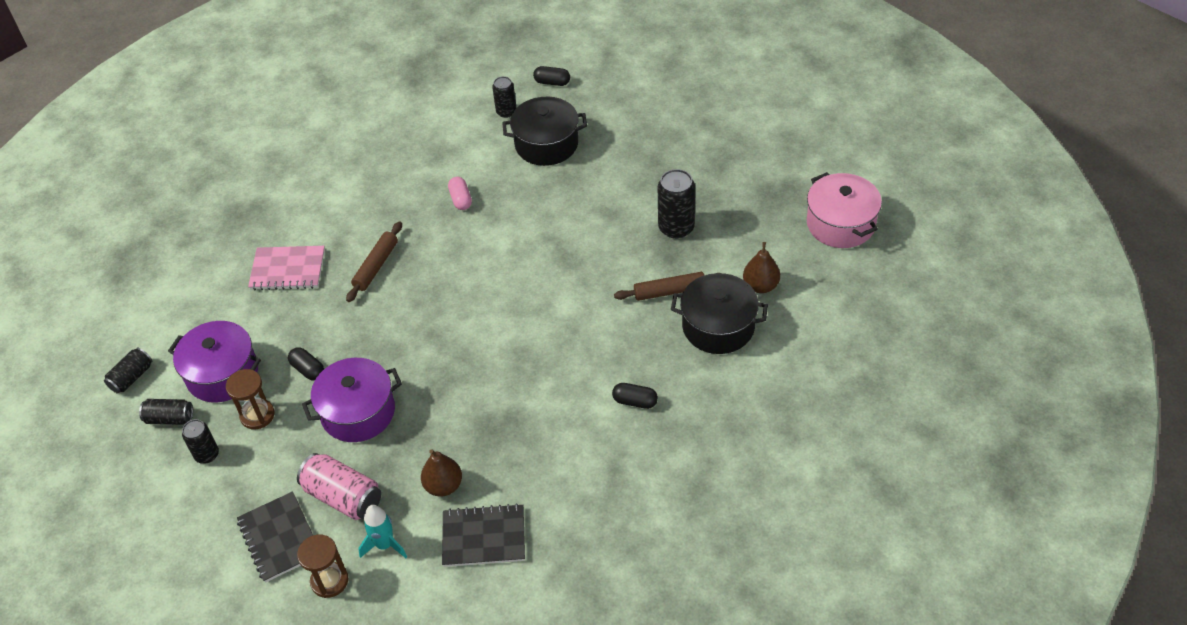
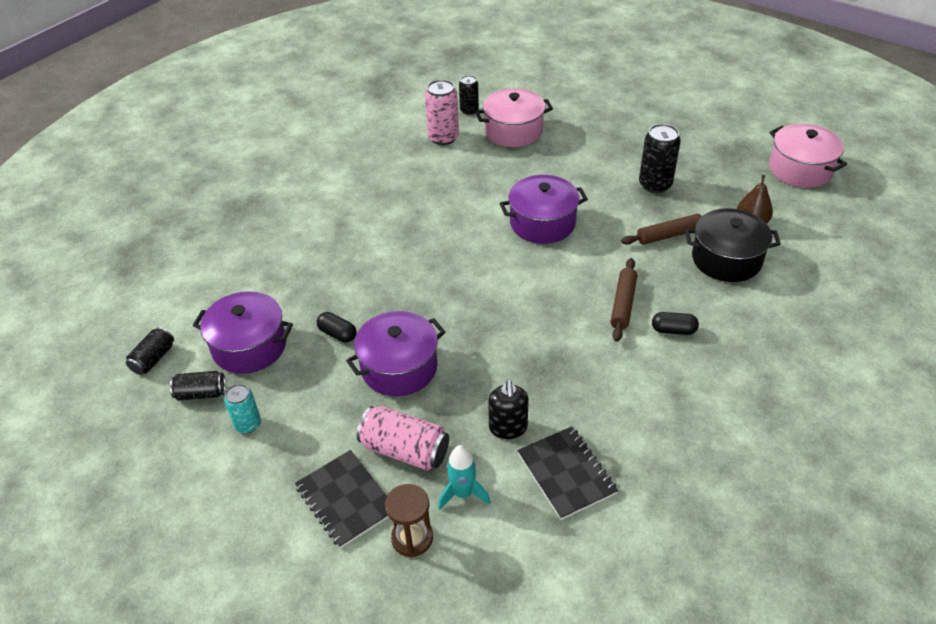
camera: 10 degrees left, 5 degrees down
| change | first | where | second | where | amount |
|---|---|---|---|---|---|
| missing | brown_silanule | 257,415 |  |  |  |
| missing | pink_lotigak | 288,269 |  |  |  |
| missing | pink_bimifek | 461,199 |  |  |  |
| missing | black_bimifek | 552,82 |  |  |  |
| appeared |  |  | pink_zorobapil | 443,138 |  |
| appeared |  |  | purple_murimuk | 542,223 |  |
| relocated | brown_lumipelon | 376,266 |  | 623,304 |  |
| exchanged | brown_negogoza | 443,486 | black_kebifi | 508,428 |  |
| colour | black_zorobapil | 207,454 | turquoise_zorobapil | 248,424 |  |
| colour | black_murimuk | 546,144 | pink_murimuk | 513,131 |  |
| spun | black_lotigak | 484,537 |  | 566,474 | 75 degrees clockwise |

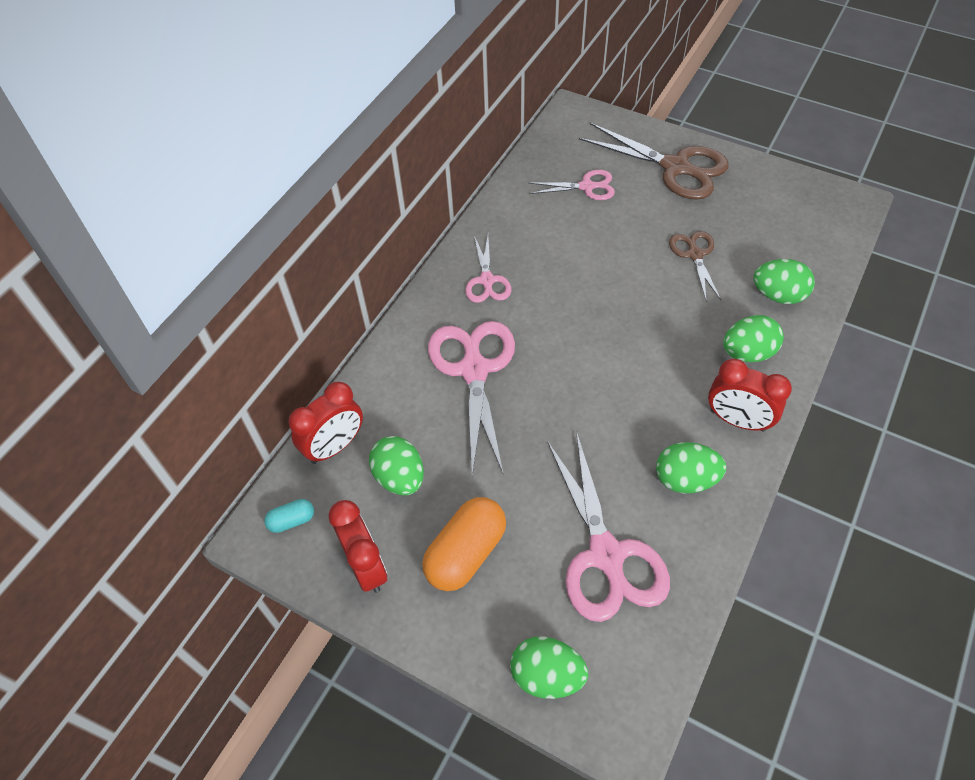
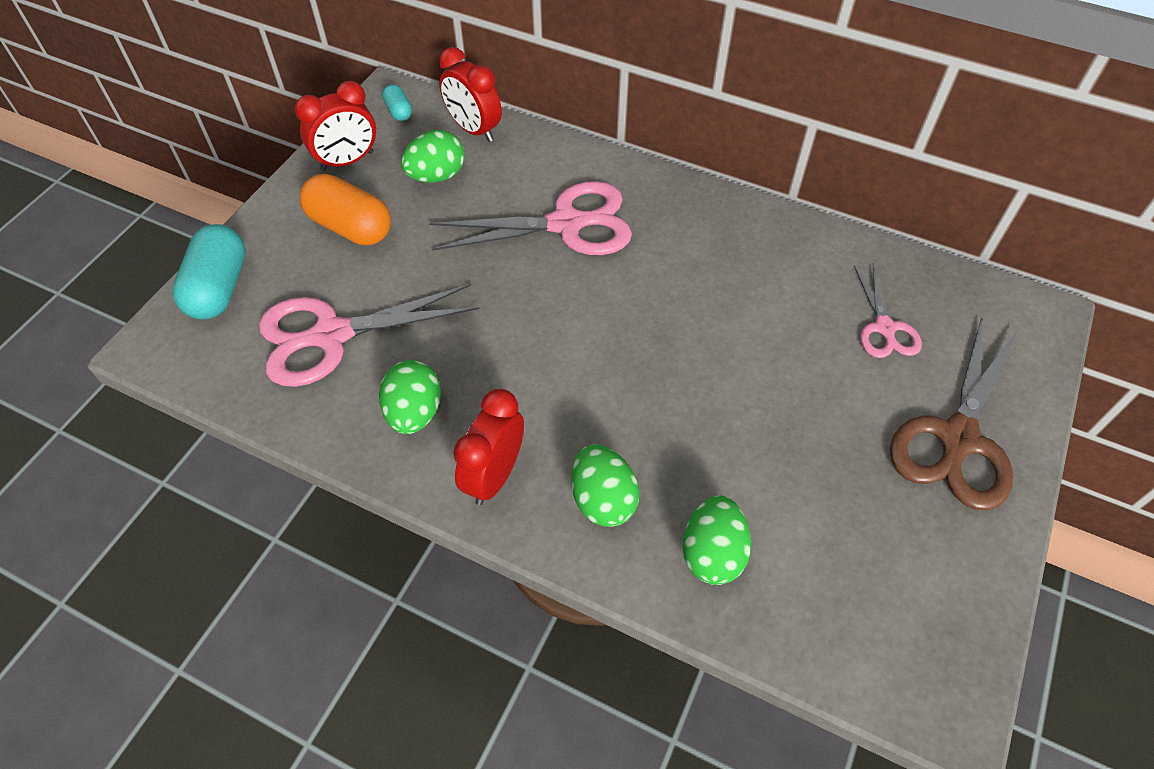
camera: 85 degrees right, 0 degrees up
| change | first | where | second | where | amount |
|---|---|---|---|---|---|
| missing | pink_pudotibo | 487,281 |  |  |  |
| missing | brown_pudotibo | 694,254 |  |  |  |
| exchanged | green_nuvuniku | 547,675 | turquoise_bimifek | 219,288 |  |

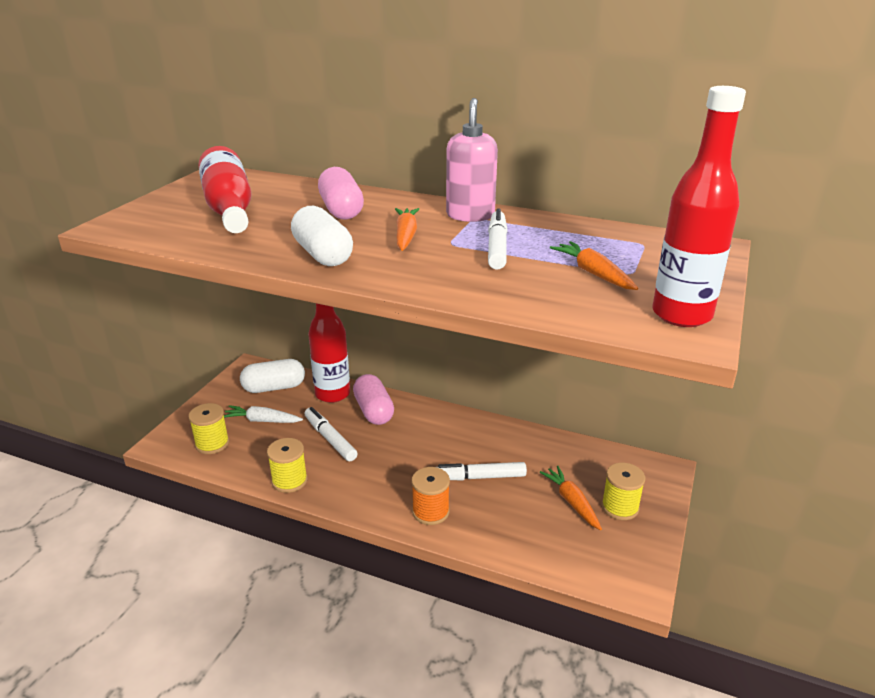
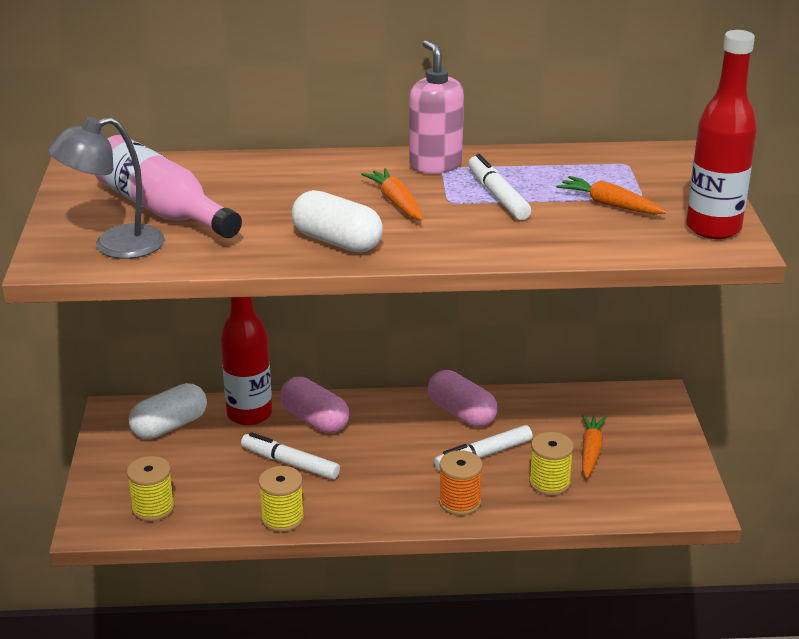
camera: 25 degrees left, 0 degrees up
| change | first | where | second | where | amount |
|---|---|---|---|---|---|
| missing | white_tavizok | 262,421 |  |  |  |
| appeared |  |  | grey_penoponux | 114,245 |  |
| relocated | pink_bimifek | 341,210 |  | 461,413 |  |
| relocated | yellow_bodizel | 620,507 |  | 549,483 |  |
| colour | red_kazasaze | 229,208 | pink_kazasaze | 162,210 |  |
| spun | orange_tavizok | 571,502 |  | 590,451 | 60 degrees clockwise |

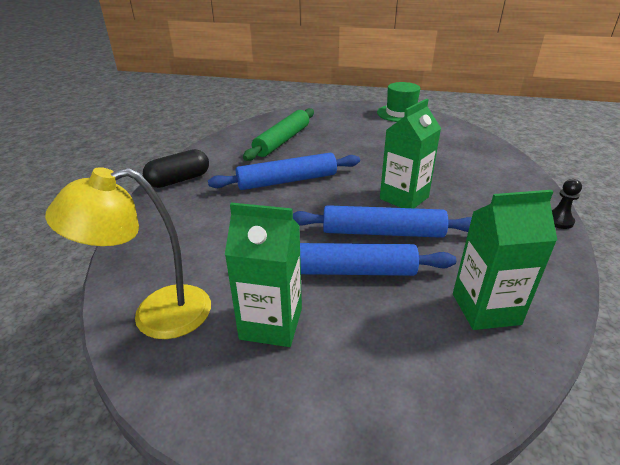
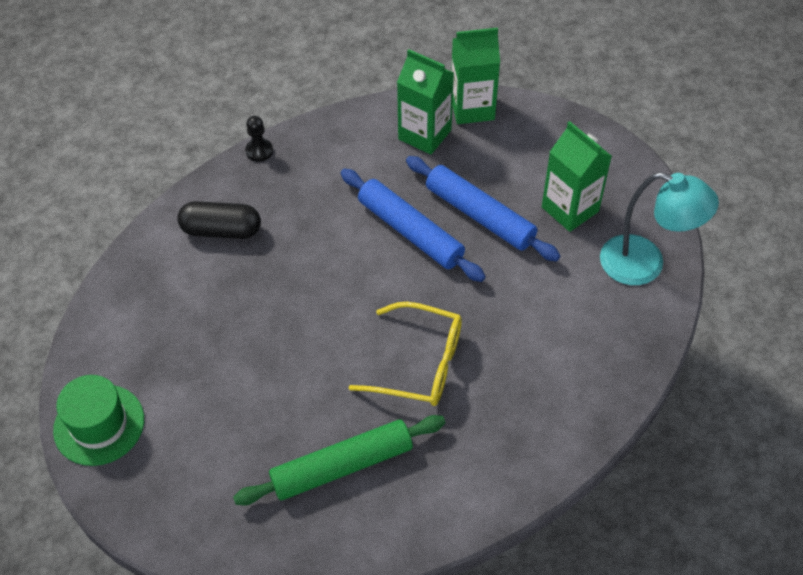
camera: 140 degrees left, 20 degrees up
| change | first | where | second | where | amount |
|---|---|---|---|---|---|
| relocated | black_bimifek | 179,180 |  | 221,230 |  |
| relocated | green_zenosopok | 404,198 |  | 472,108 |  |
| exchanged | blue_lumipelon | 287,181 | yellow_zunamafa | 419,364 |  |
| colour | yellow_penoponux | 156,315 | turquoise_penoponux | 645,264 |  |

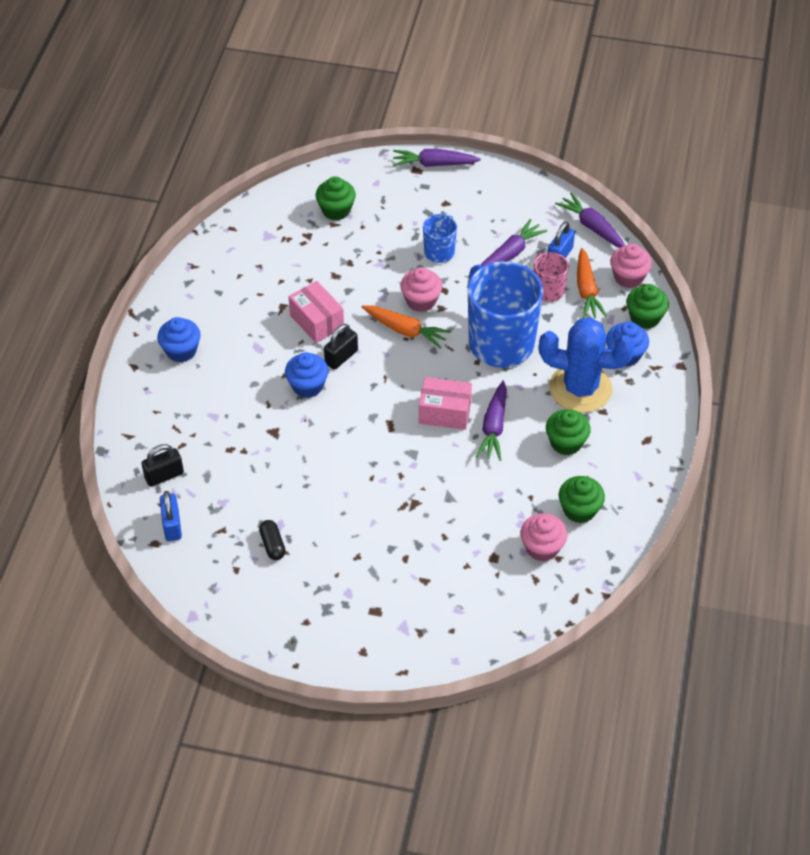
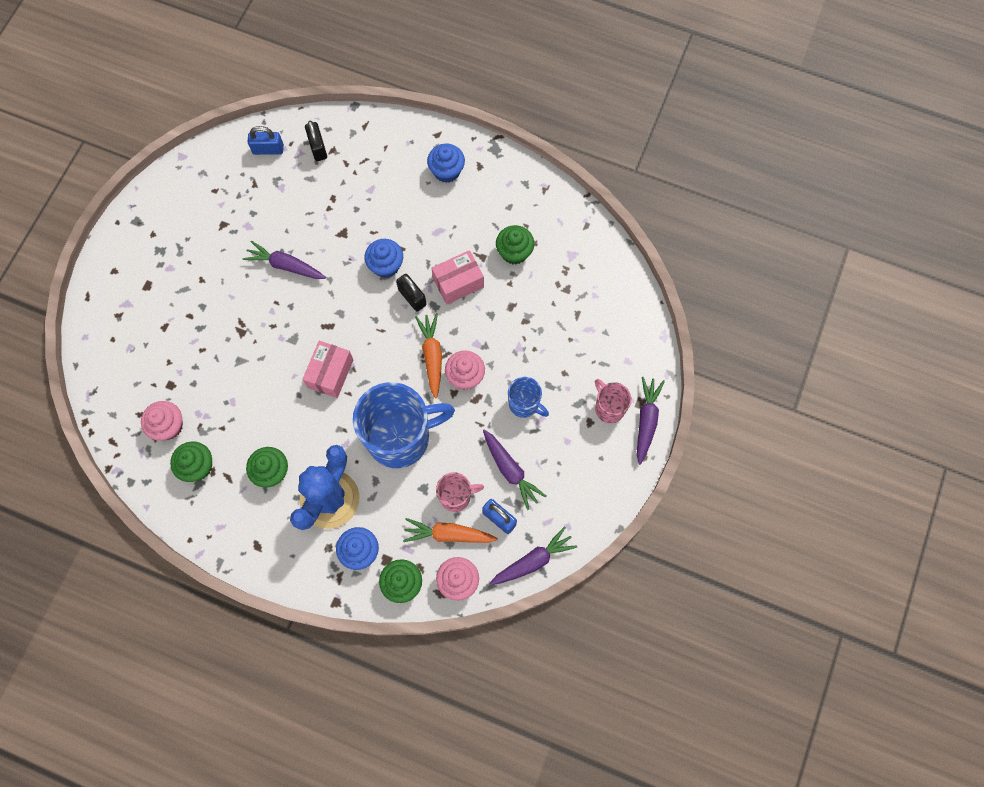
camera: 100 degrees right, 20 degrees up
| change | first | where | second | where | amount |
|---|---|---|---|---|---|
| missing | black_bimifek | 272,545 |  |  |  |
| appeared |  |  | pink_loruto | 609,408 |  |
| relocated | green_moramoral | 336,210 |  | 514,252 |  |
| relocated | purple_tavizok | 494,427 |  | 286,265 |  |
| spun | orange_tavizok | 405,330 |  | 432,356 | 135 degrees clockwise |

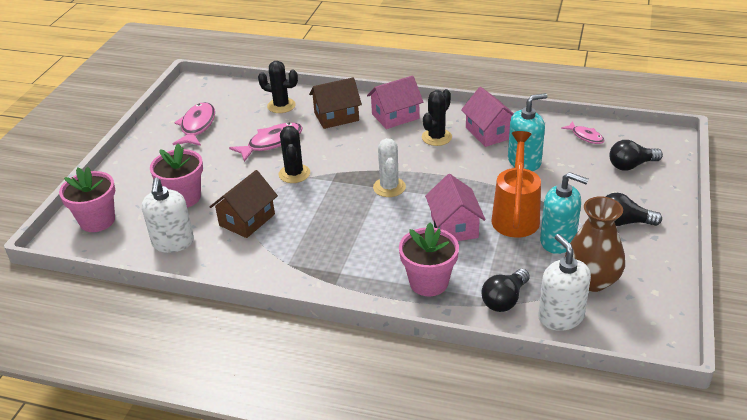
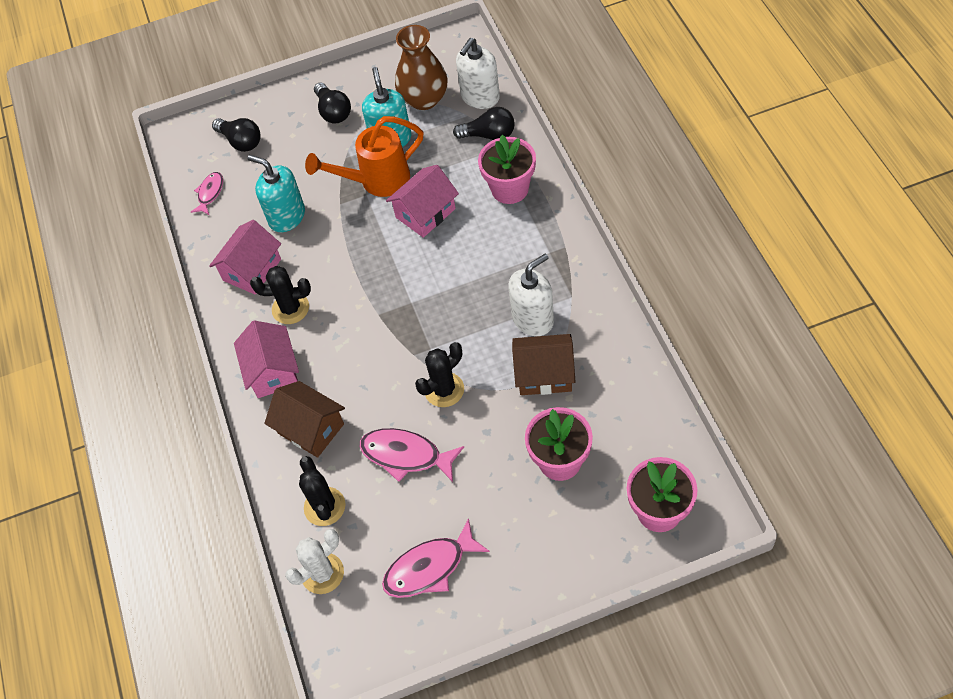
camera: 120 degrees left, 20 degrees up
| change | first | where | second | where | amount |
|---|---|---|---|---|---|
| relocated | white_kebifi | 173,243 |  | 533,319 |  |
| relocated | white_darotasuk | 389,187 |  | 322,573 |  |
| spun | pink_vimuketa | 395,116 |  | 272,371 | 45 degrees clockwise |

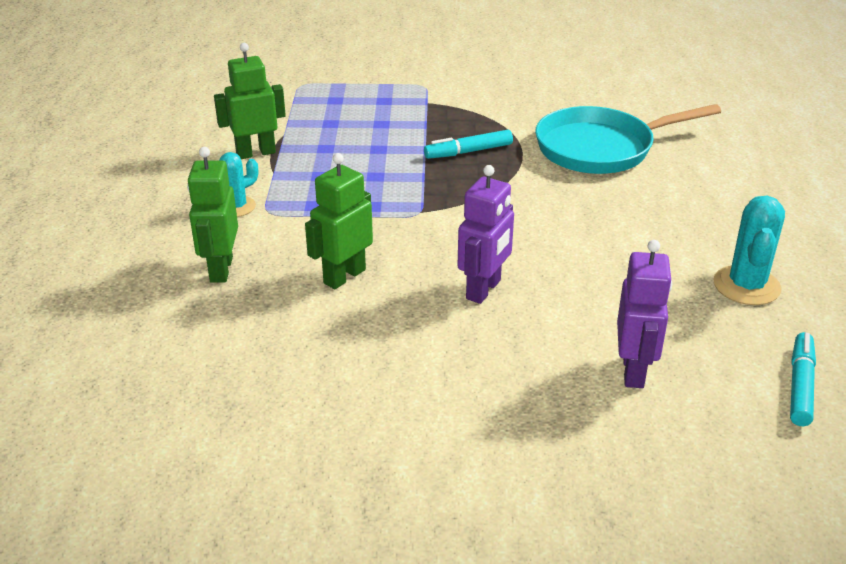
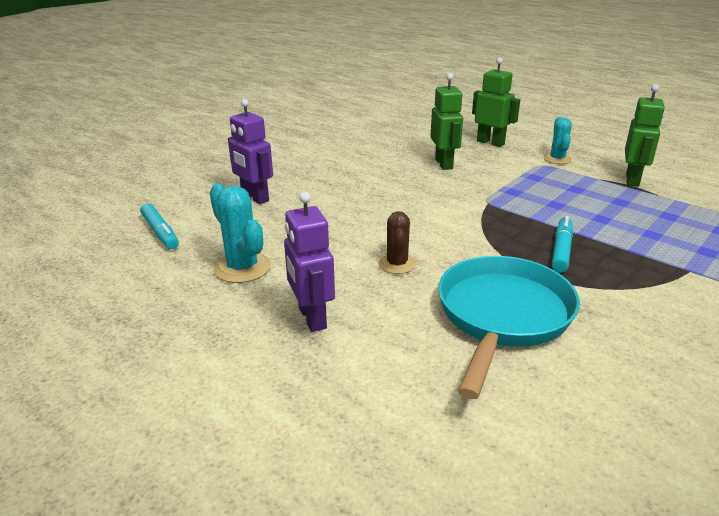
camera: 130 degrees right, 5 degrees down
| change | first | where | second | where | amount |
|---|---|---|---|---|---|
| appeared |  |  | brown_darotasuk | 397,264 |  |
| relocated | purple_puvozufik | 484,290 |  | 311,318 |  |

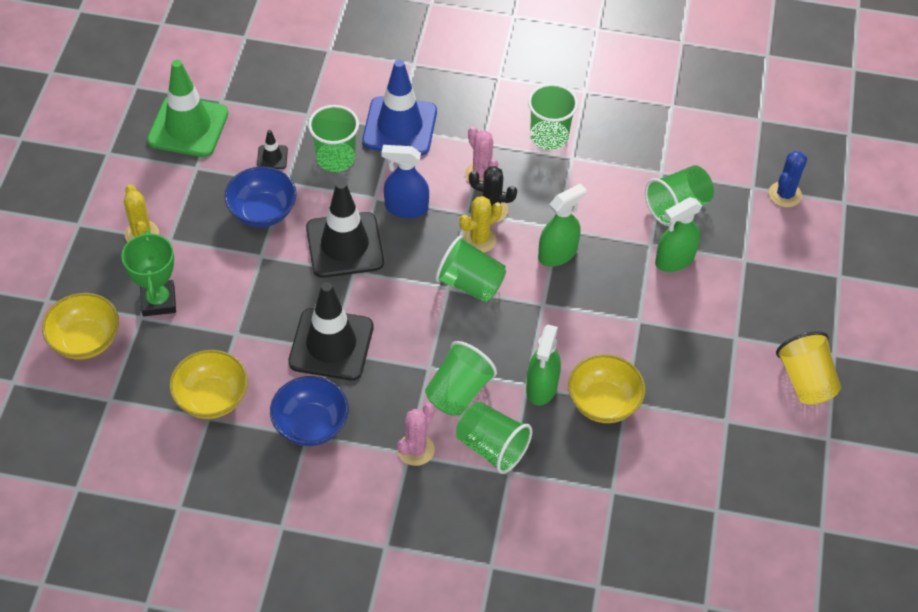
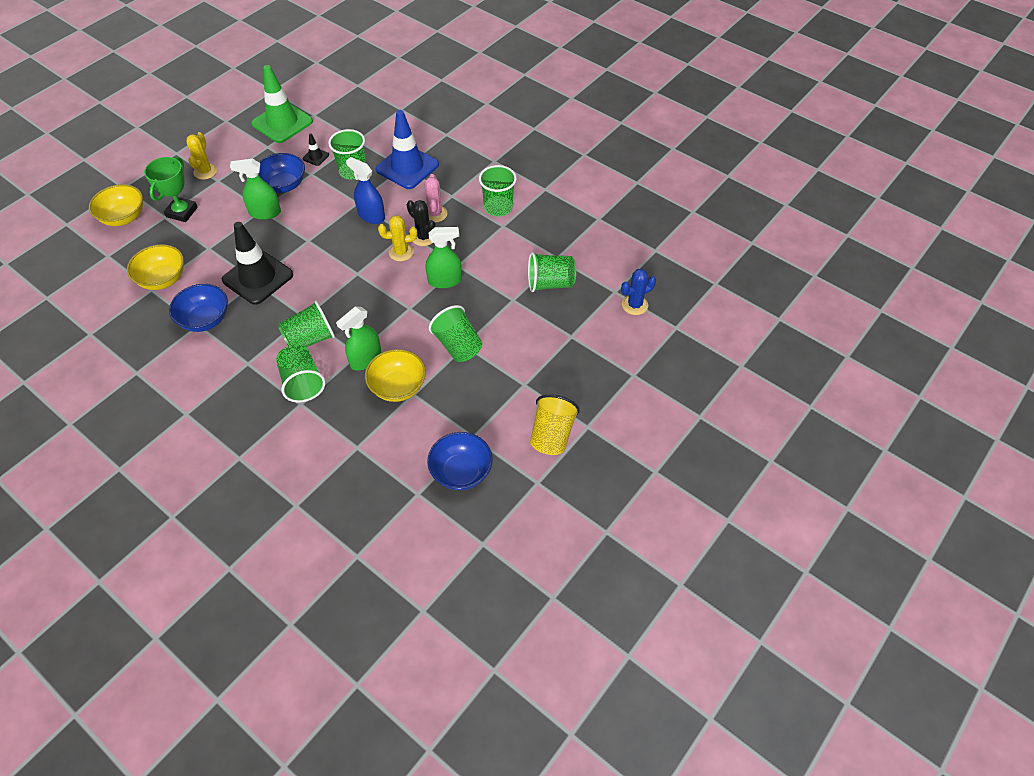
camera: 30 degrees right, 0 degrees up
| change | first | where | second | where | amount |
|---|---|---|---|---|---|
| missing | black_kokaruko | 344,245 |  |  |  |
| missing | pink_darotasuk | 415,449 |  |  |  |
| appeared |  |  | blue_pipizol | 461,472 |  |
| relocated | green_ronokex | 470,284 |  | 458,346 |  |
| relocated | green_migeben | 674,260 |  | 265,213 |  |

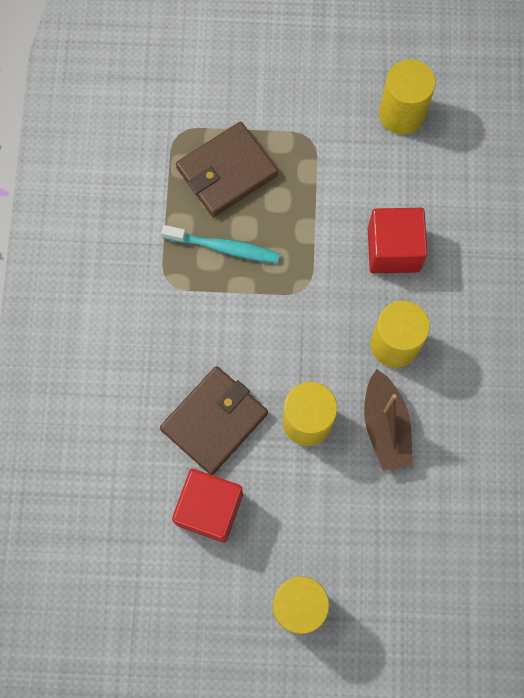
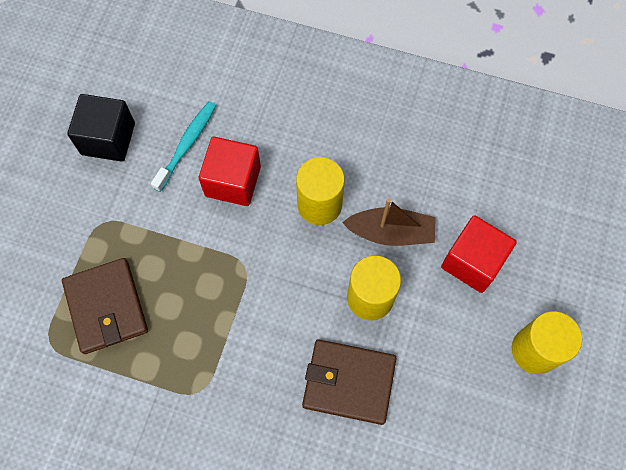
camera: 75 degrees left, 5 degrees down
| change | first | where | second | where | amount |
|---|---|---|---|---|---|
| relocated | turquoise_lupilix | 224,248 |  | 187,144 |  |
| relocated | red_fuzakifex | 209,509 |  | 472,262 |  |
| exchanged | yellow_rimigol | 402,114 | black_fuzakifex | 108,139 |  |
| spun | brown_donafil | 214,421 |  | 349,382 | 45 degrees counterclockwise |

